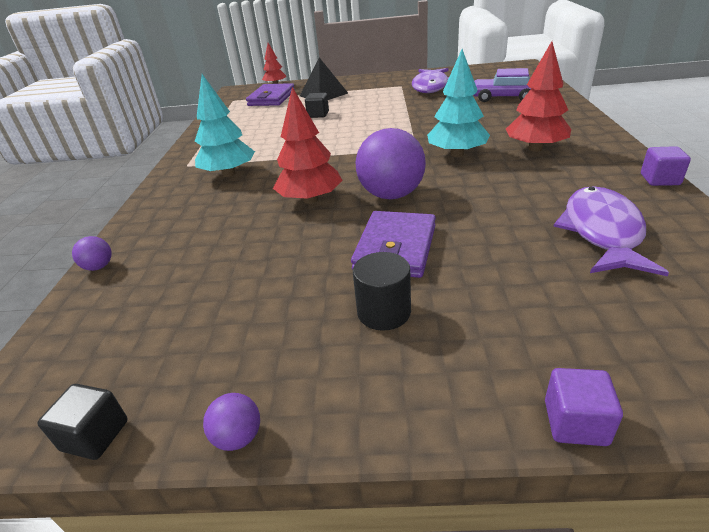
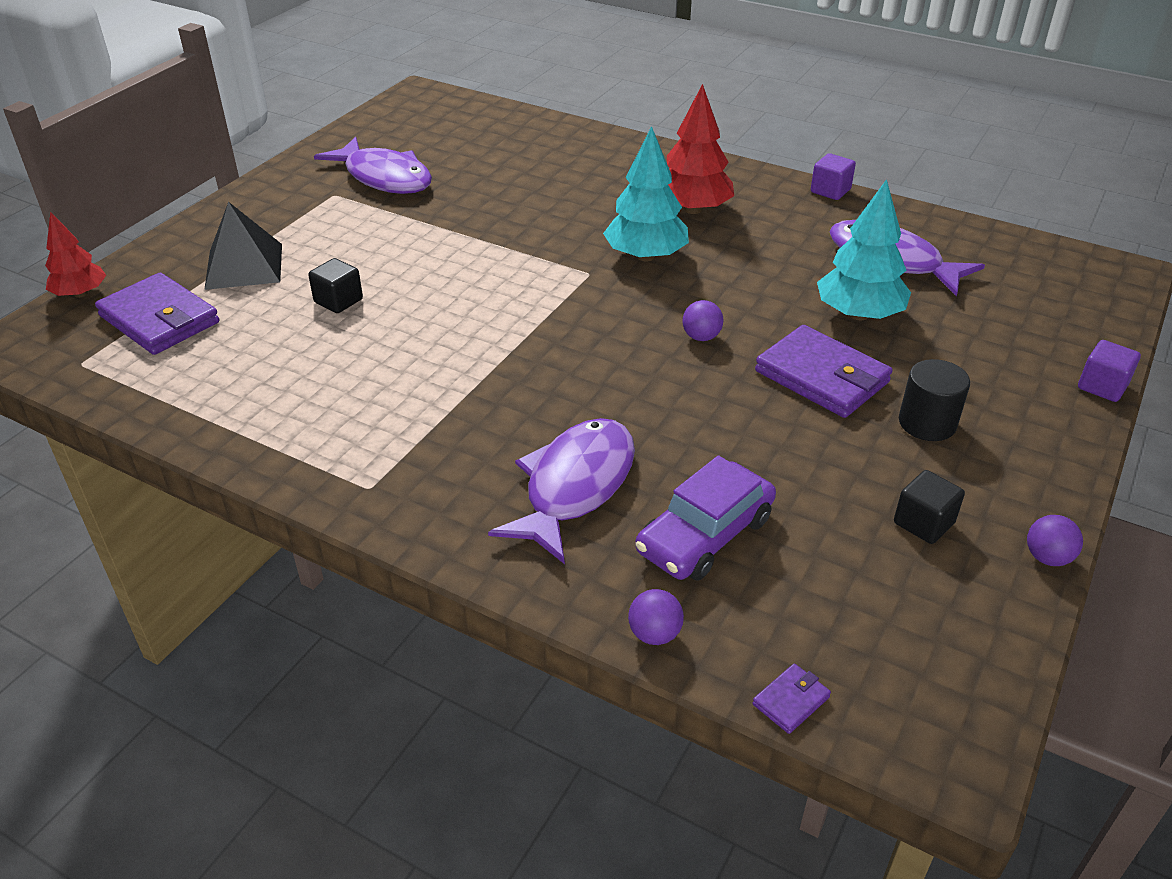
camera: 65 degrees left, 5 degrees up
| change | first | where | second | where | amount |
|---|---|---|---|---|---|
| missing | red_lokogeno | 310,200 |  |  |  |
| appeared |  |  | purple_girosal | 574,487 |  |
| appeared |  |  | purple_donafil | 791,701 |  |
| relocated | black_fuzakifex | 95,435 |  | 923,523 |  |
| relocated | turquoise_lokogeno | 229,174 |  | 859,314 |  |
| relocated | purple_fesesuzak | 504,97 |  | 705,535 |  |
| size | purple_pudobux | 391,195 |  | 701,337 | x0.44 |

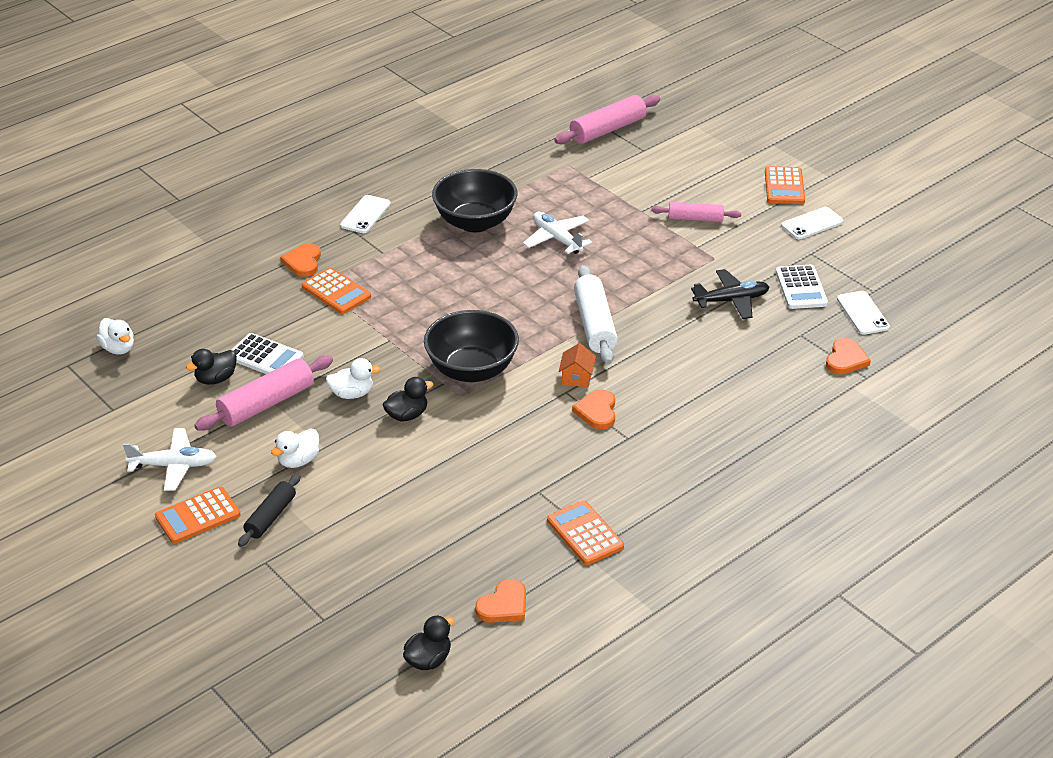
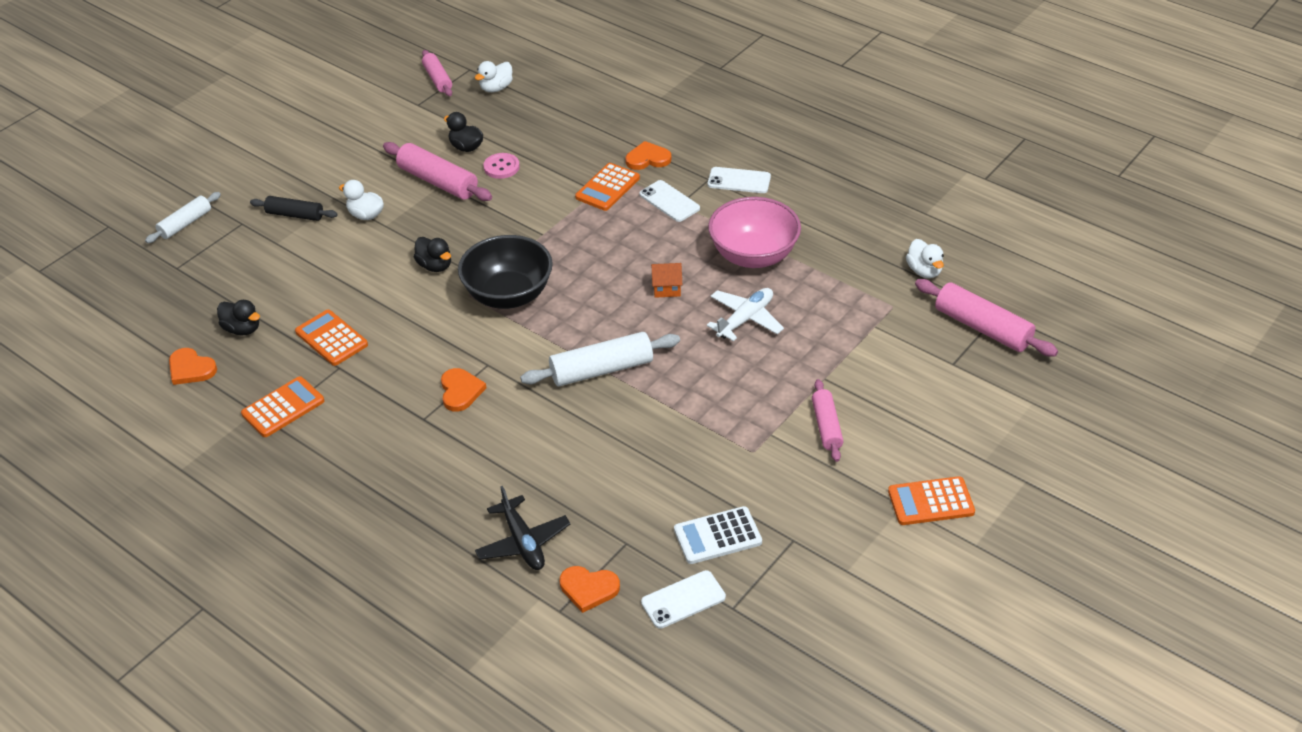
camera: 80 degrees right, 5 degrees up
| change | first | where | second | where | amount |
|---|---|---|---|---|---|
| missing | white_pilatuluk | 174,466 |  |  |  |
| appeared |  |  | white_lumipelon | 185,224 |  |
| appeared |  |  | pink_lumipelon | 438,79 |  |
| relocated | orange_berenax | 198,516 |  | 331,338 |  |
| relocated | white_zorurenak | 352,394 |  | 924,271 |  |
| relocated | black_zorurenak | 428,660 |  | 242,329 |  |
| relocated | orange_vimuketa | 577,377 |  | 666,288 |  |
| relocated | black_pilatuluk | 731,300 |  | 523,542 |  |
| relocated | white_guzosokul | 812,223 |  | 669,201 |  |
| exchanged | white_berenax | 265,357 | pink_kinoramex | 501,167 |  |
| colour | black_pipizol | 475,222 | pink_pipizol | 753,255 |  |
| spun | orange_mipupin | 597,411 |  | 460,391 | 90 degrees clockwise |

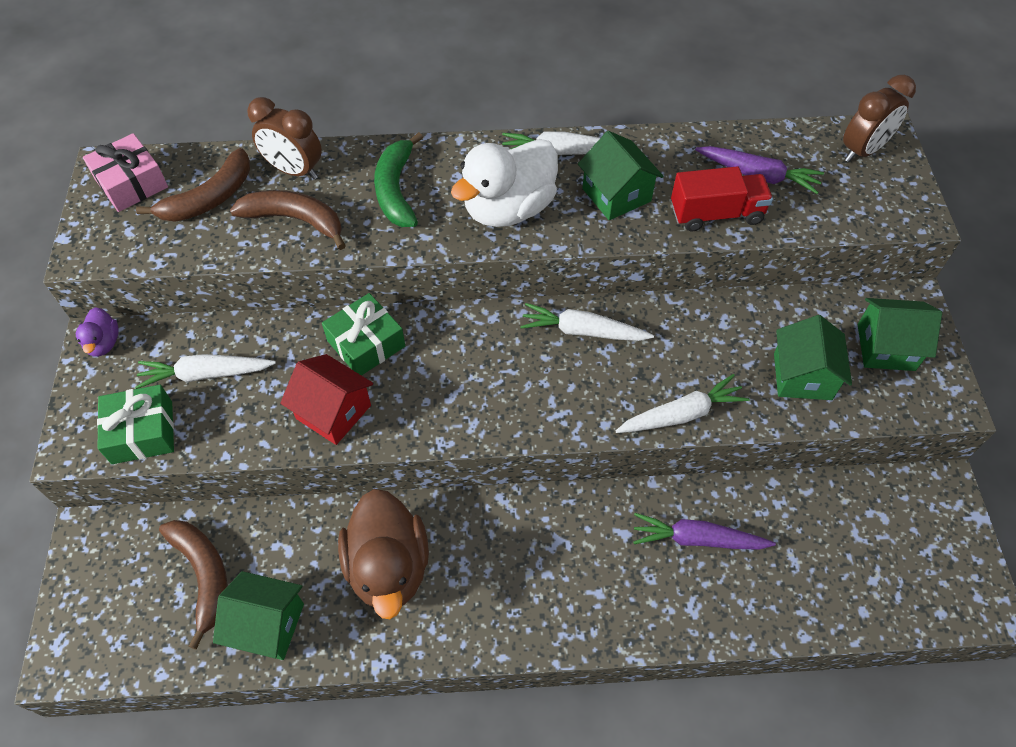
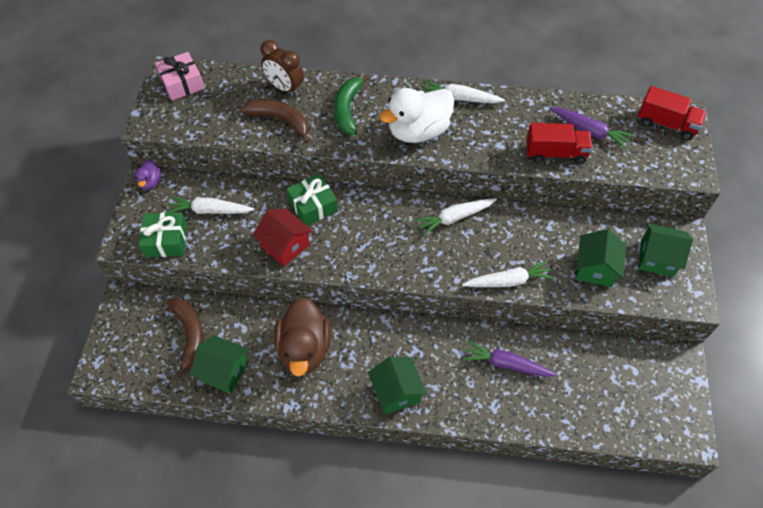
camera: 10 degrees right, 0 degrees up
| change | first | where | second | where | amount |
|---|---|---|---|---|---|
| missing | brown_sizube | 210,198 |  |  |  |
| relocated | green_vimuketa | 616,195 |  | 396,392 |  |
| exchanged | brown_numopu | 862,151 | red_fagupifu | 666,124 |  |
| spun | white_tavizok | 582,331 |  | 454,218 | 45 degrees counterclockwise |

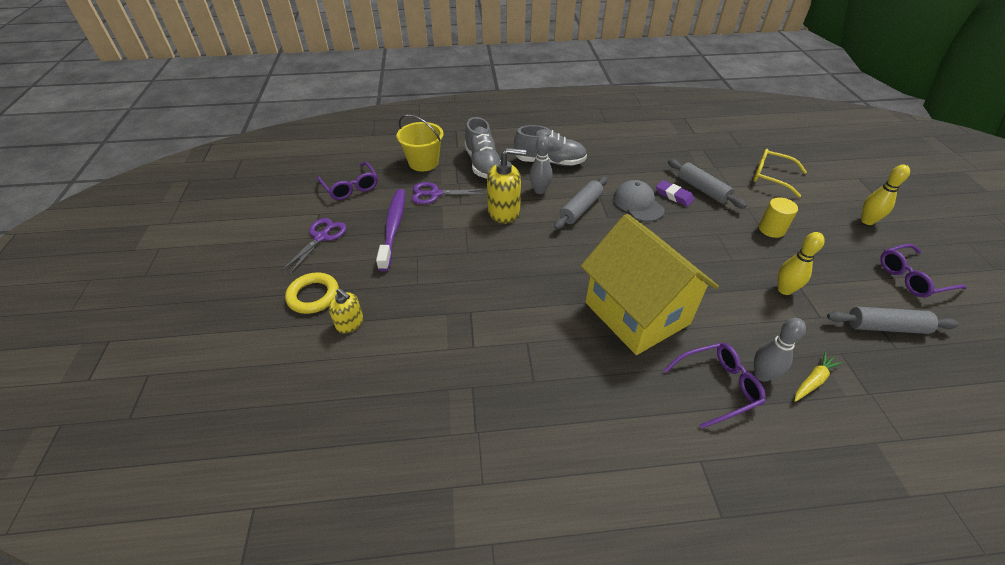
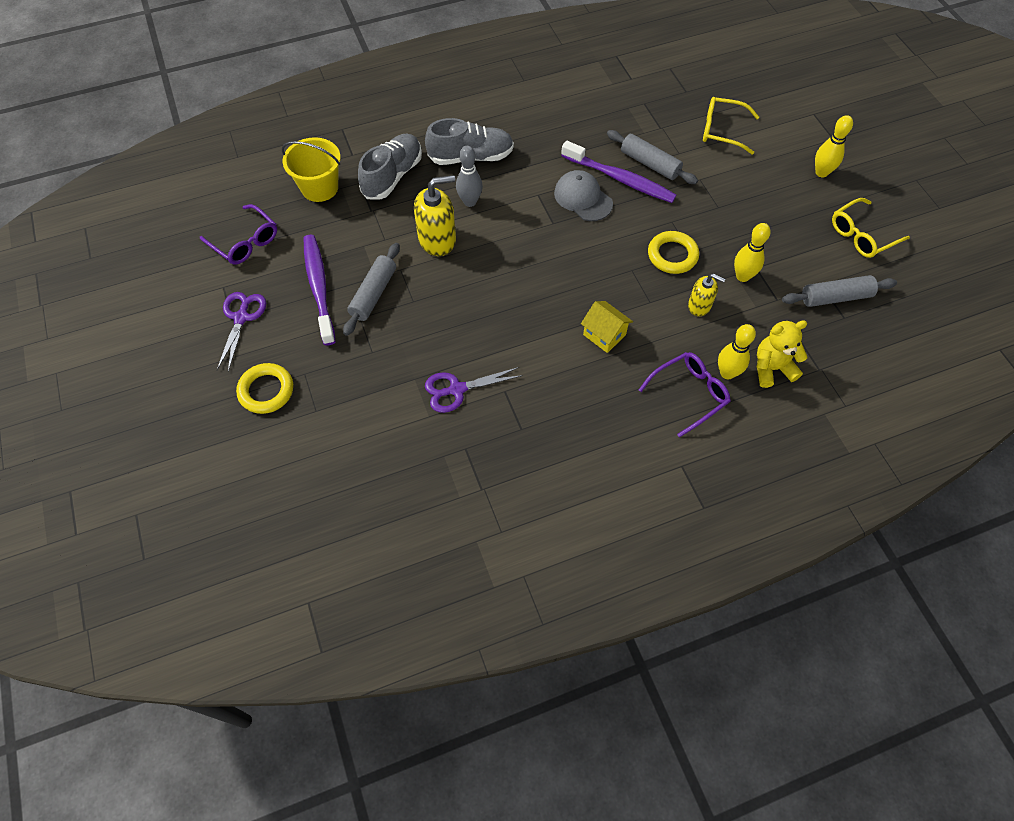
camera: 15 degrees left, 15 degrees up
| change | first | where | second | where | amount |
|---|---|---|---|---|---|
| missing | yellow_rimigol | 771,229 |  |  |  |
| appeared |  |  | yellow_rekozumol | 672,255 |  |
| relocated | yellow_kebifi | 350,323 |  | 699,305 |  |
| relocated | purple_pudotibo | 435,194 |  | 457,389 |  |
| relocated | grey_lumipelon | 580,208 |  | 373,294 |  |
| exchanged | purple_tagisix | 674,196 | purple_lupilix | 620,179 |  |
| exchanged | yellow_tavizok | 813,380 | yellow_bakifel | 772,368 |  |
| colour | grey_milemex | 762,375 | yellow_milemex | 727,373 |  |
| colour | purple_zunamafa | 912,277 | yellow_zunamafa | 862,235 |  |
| spun | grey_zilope | 483,164 |  | 392,176 | 120 degrees counterclockwise |
| size | yellow_vimuketa | 637,313 |  | 604,335 | x0.40 |

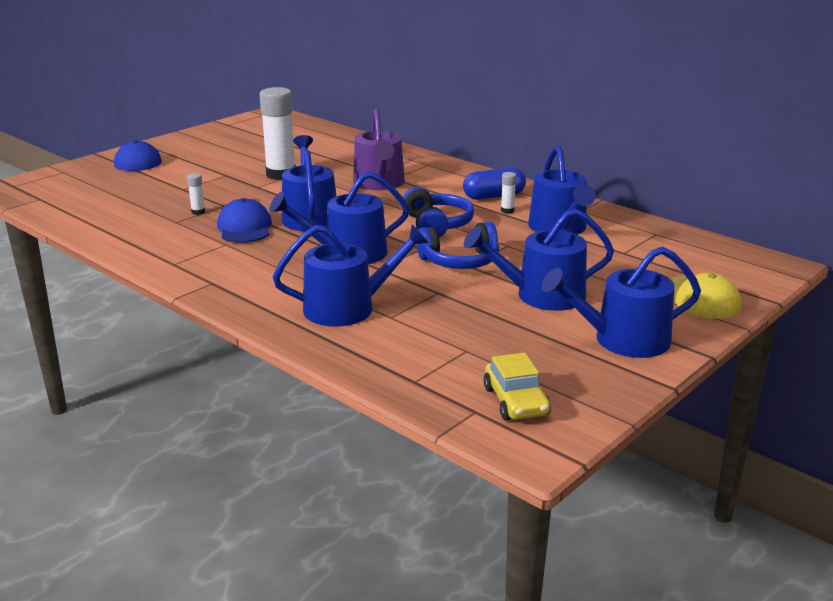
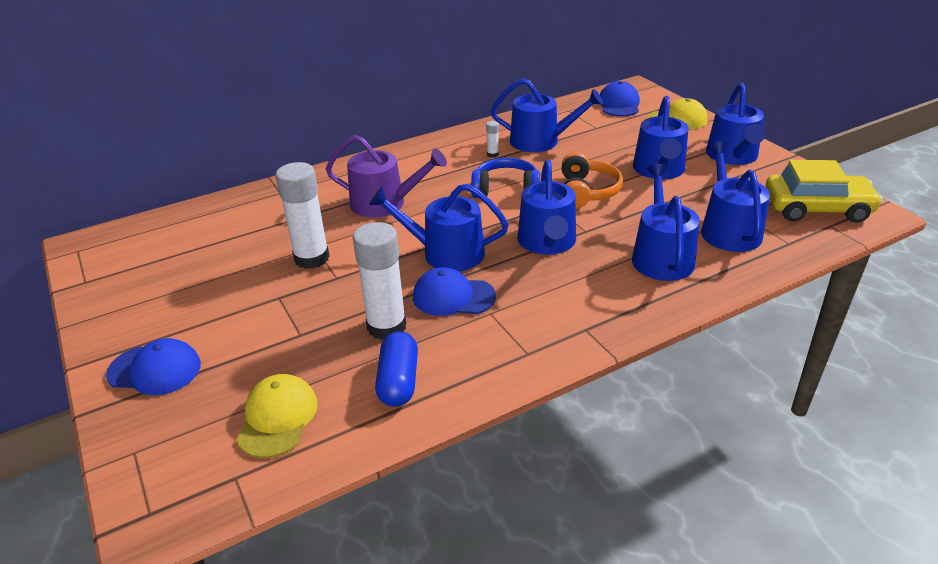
camera: 70 degrees left, 10 degrees up
| change | first | where | second | where | amount |
|---|---|---|---|---|---|
| appeared |  |  | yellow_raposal | 277,418 |  |
| appeared |  |  | blue_raposal | 619,104 |  |
| appeared |  |  | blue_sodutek | 728,229 |  |
| relocated | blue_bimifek | 493,196 |  | 398,381 |  |
| colour | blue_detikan | 460,261 | orange_detikan | 587,192 |  |
| size | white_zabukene | 198,212 |  | 386,326 | x2.39 |
| size | yellow_fesesuzak | 516,401 |  | 816,208 | x1.64 |

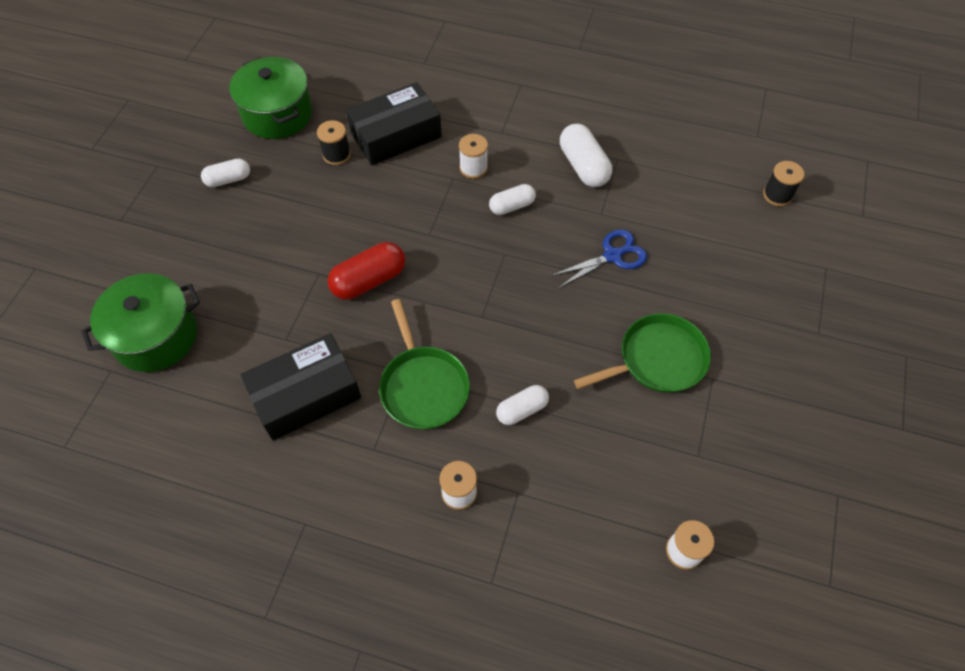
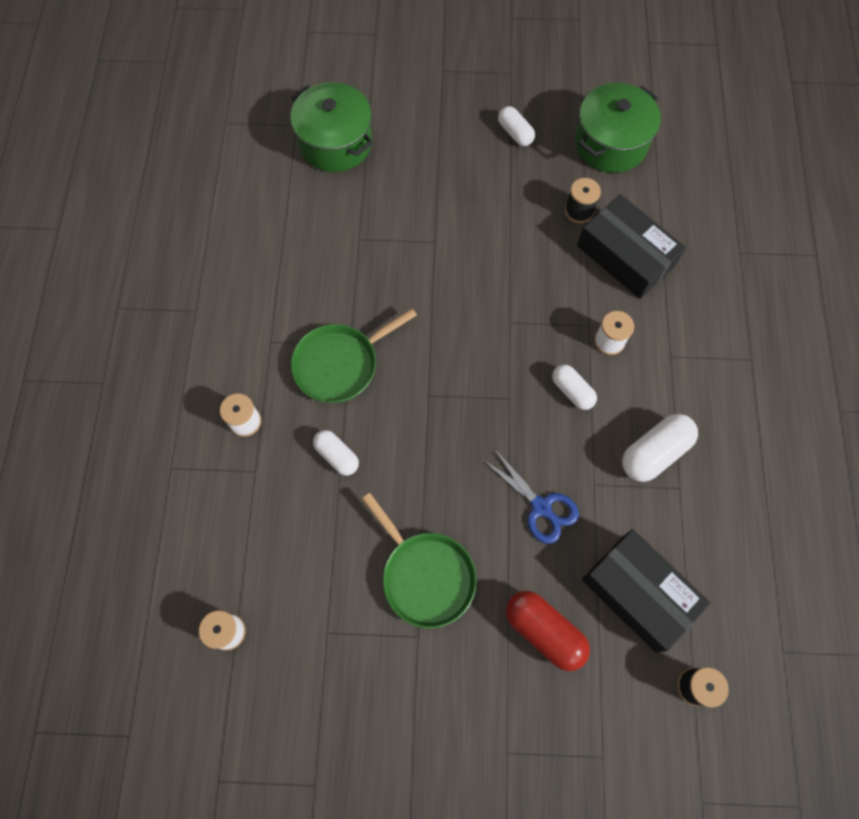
camera: 75 degrees right, 10 degrees up
| change | first | where | second | where | amount |
|---|---|---|---|---|---|
| relocated | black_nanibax | 306,395 |  | 638,593 |  |
| relocated | red_bimifek | 369,280 |  | 544,631 |  |

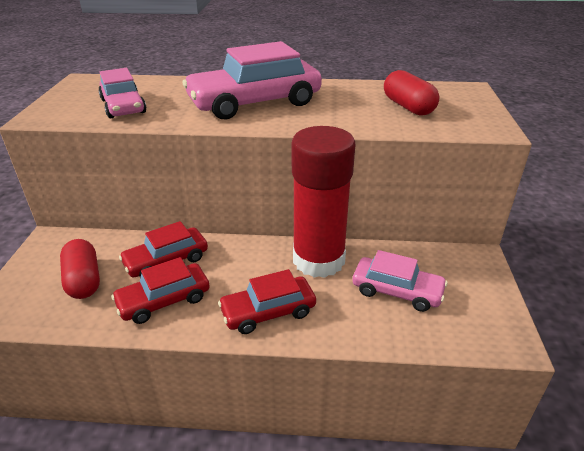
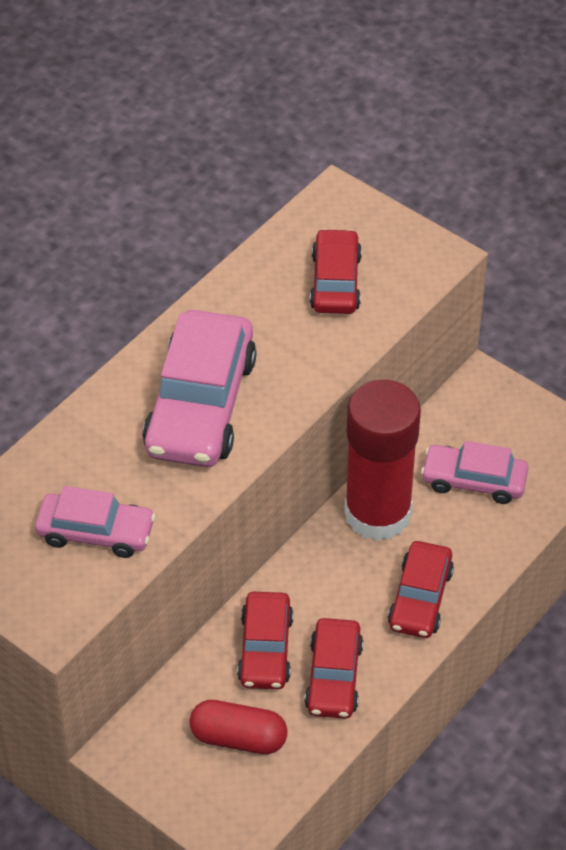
camera: 55 degrees left, 15 degrees up
| change | first | where | second | where | amount |
|---|---|---|---|---|---|
| exchanged | red_bimifek | 408,107 | red_fesesuzak | 335,282 |  |
| spun | pink_fesesuzak | 397,291 |  | 474,481 | 135 degrees counterclockwise |

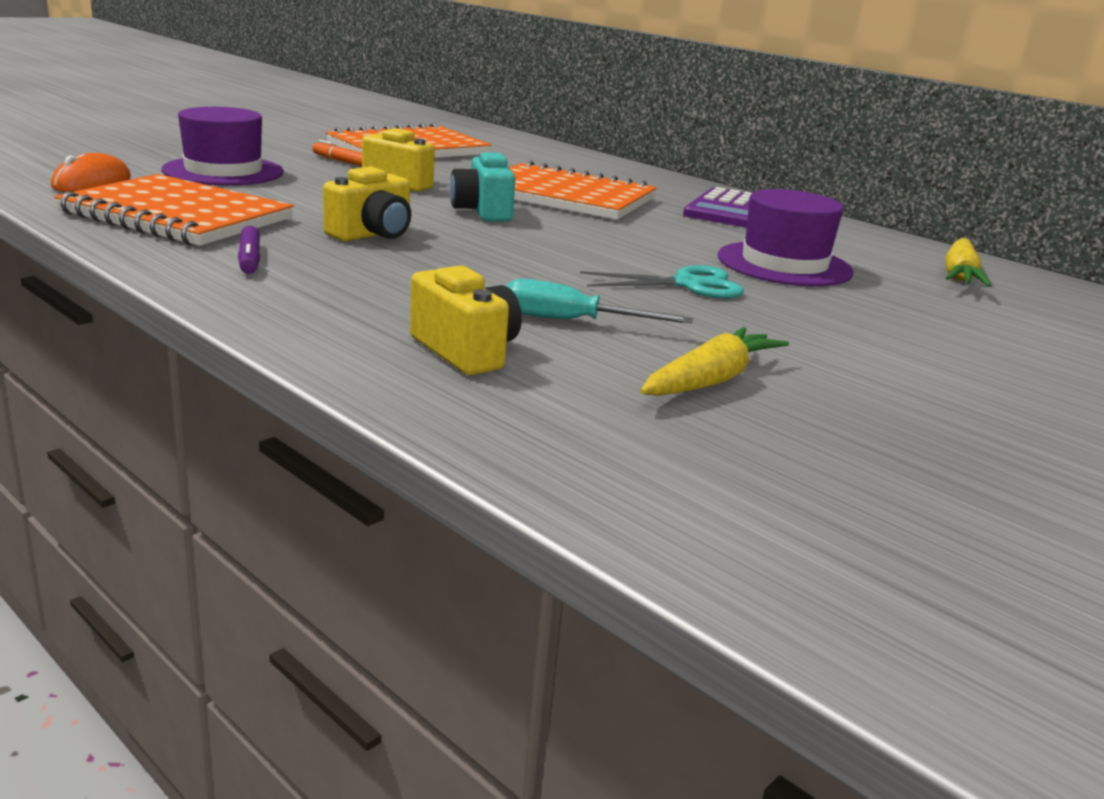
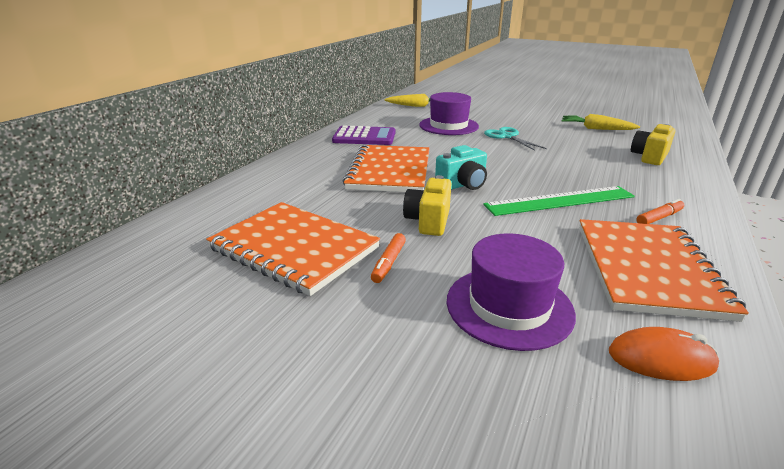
camera: 105 degrees left, 5 degrees up
| change | first | where | second | where | amount |
|---|---|---|---|---|---|
| missing | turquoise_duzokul | 572,321 |  |  |  |
| exchanged | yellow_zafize | 372,234 | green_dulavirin | 560,201 |  |
| colour | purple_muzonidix | 250,259 | orange_muzonidix | 659,218 |  |

